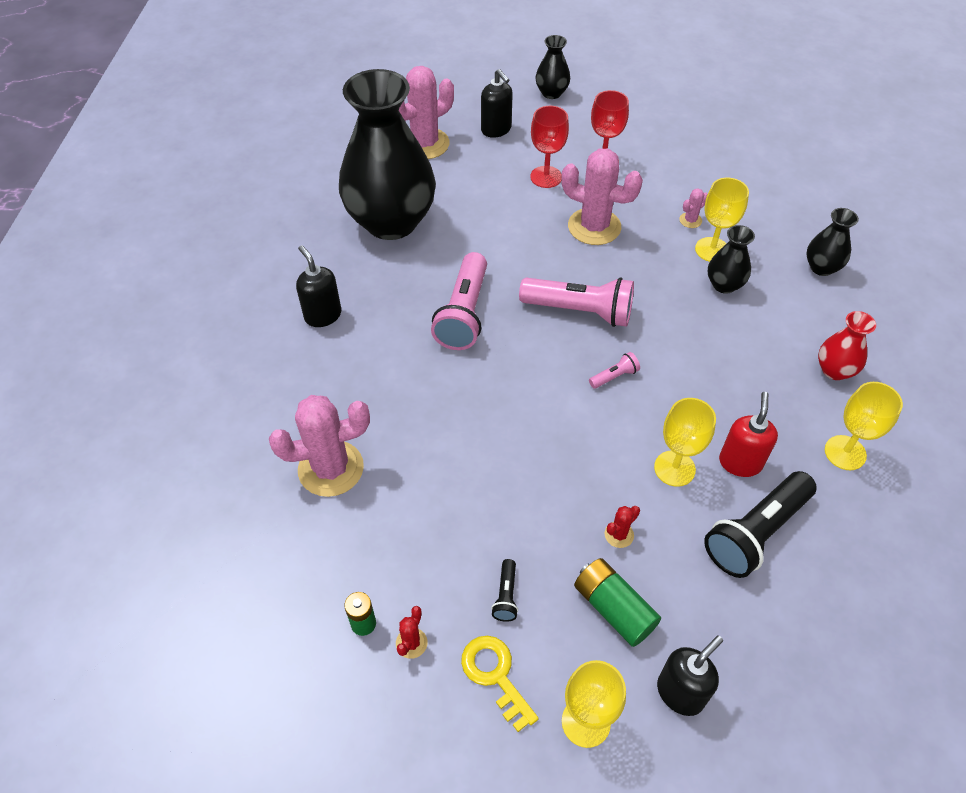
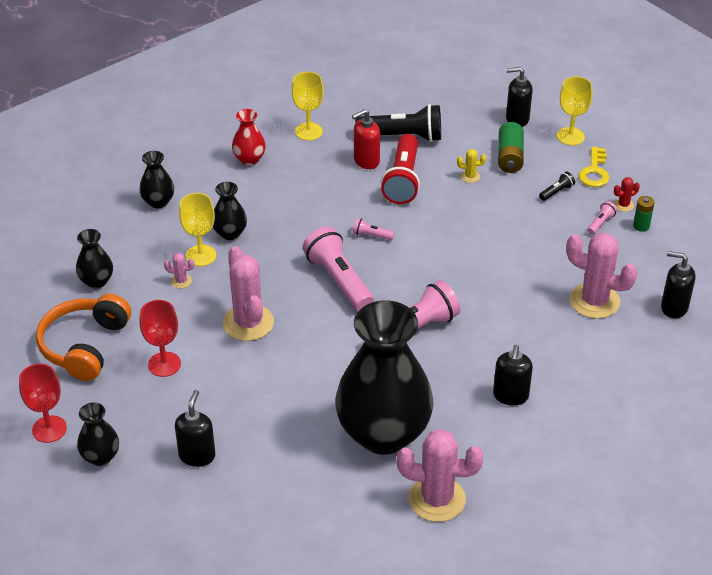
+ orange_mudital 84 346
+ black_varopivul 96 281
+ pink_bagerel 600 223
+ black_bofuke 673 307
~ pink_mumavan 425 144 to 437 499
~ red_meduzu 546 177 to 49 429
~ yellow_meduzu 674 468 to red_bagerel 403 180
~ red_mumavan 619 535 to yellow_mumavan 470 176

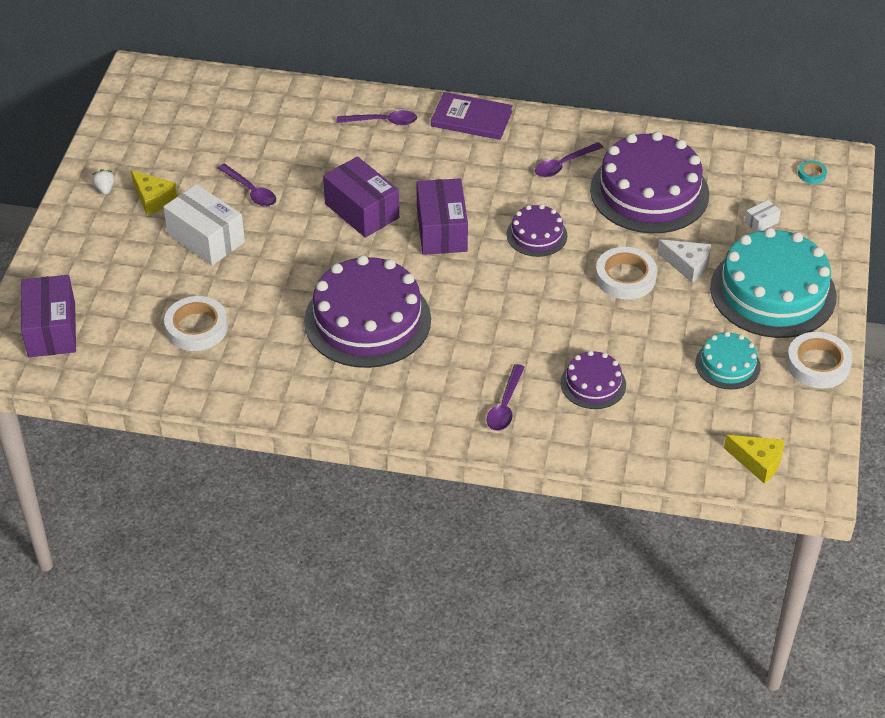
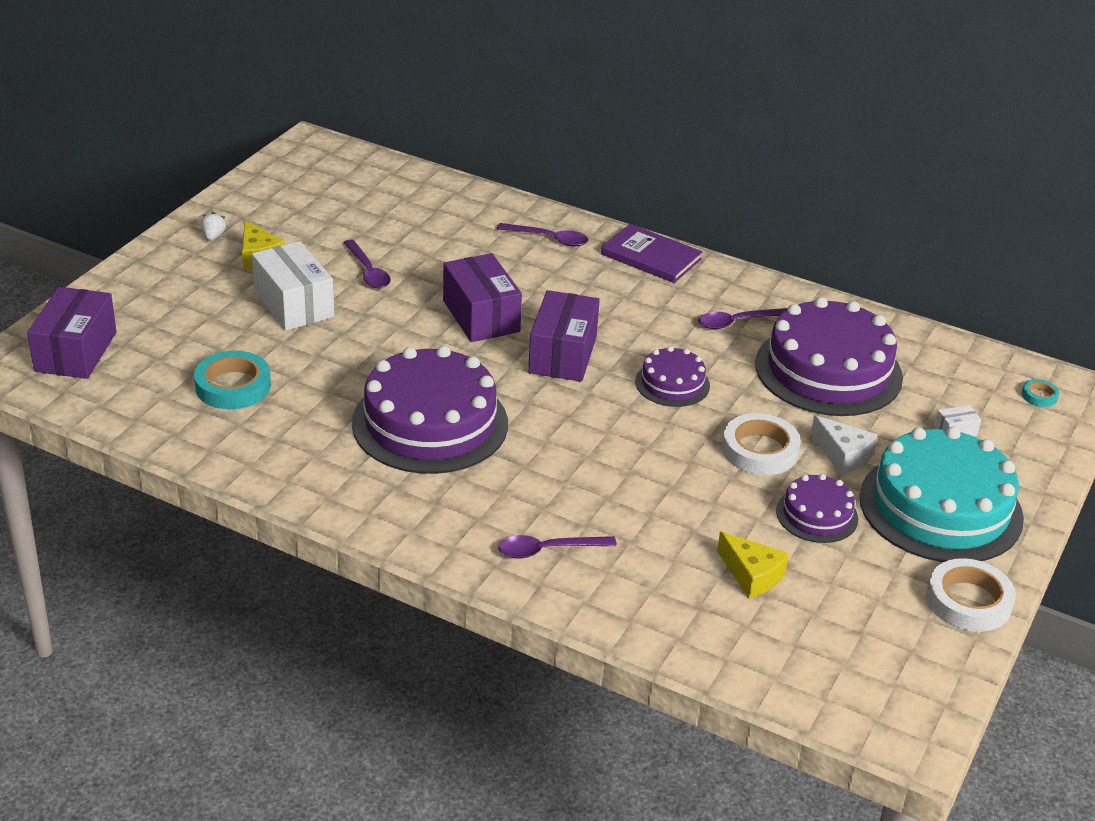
- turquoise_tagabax 727 365
~ purple_tagabax 593 384 to 817 515
~ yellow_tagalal 758 462 to 752 575
~ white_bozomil 196 328 to turquoise_bozomil 233 386
~ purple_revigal 505 405 = 548 550 45 degrees clockwise

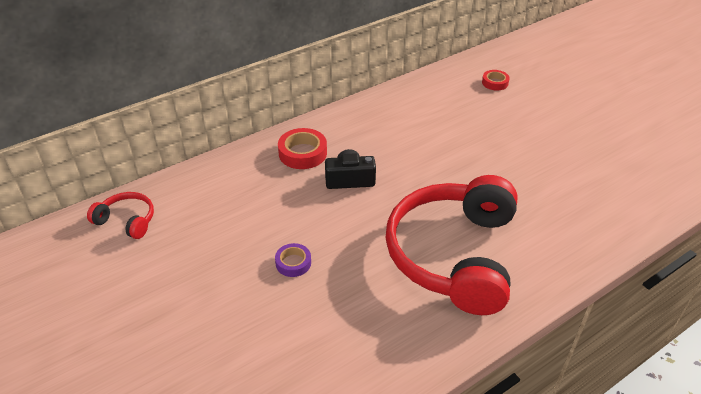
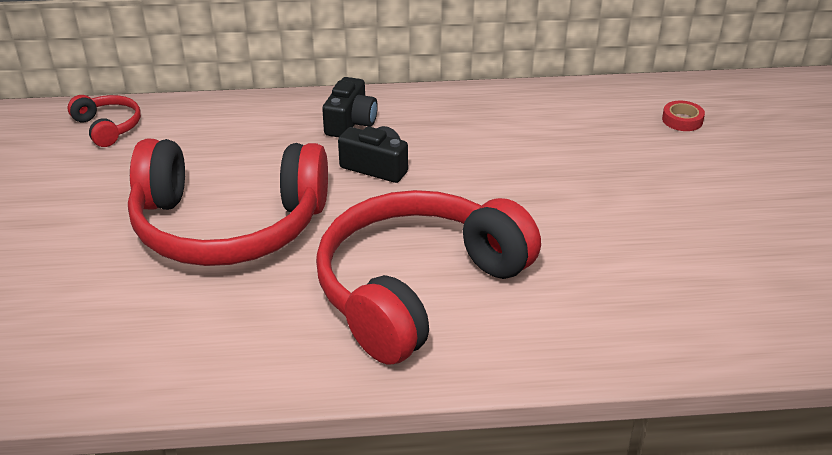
~ purple_bozomil 293 263 to red_mudital 228 226
~ red_bozomil 302 153 to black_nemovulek 350 123

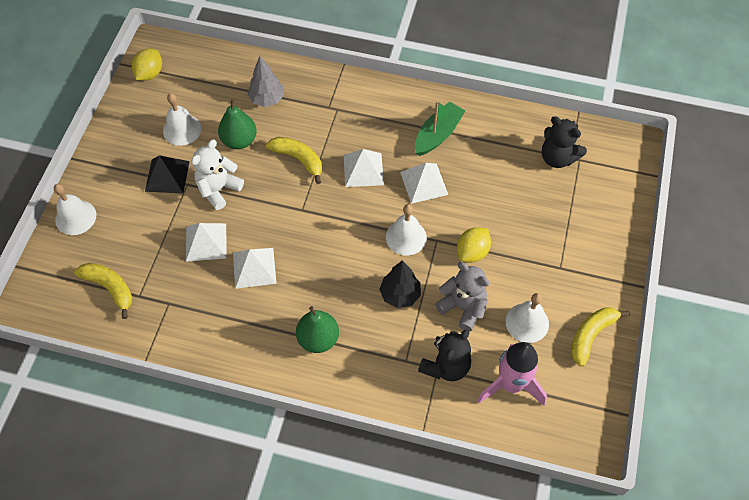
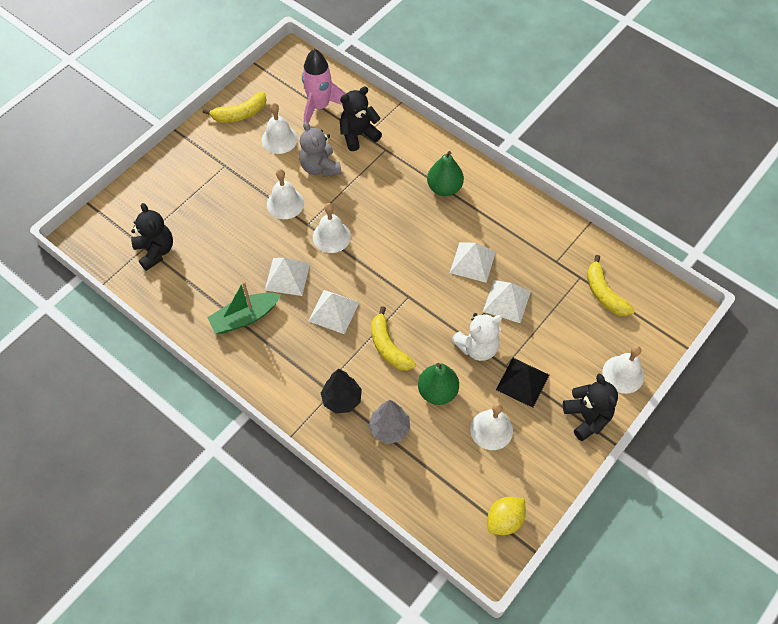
+ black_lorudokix 587 417
~ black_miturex 400 294 to 341 399
~ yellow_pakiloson 472 252 to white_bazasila 285 203

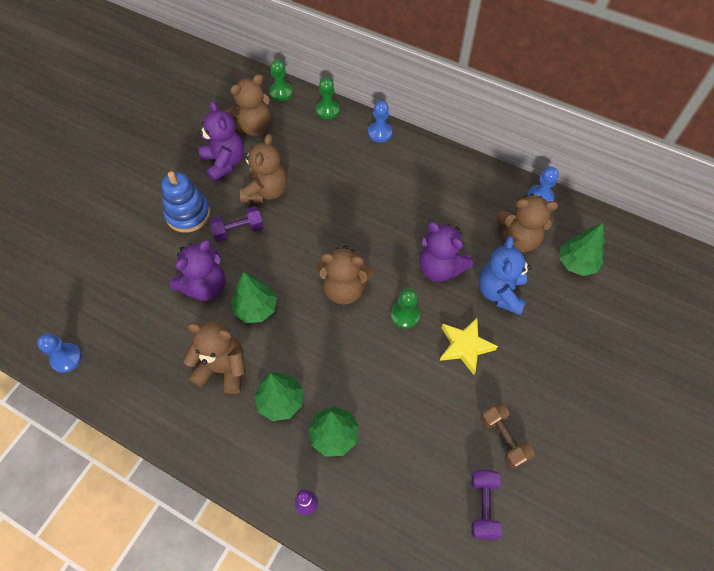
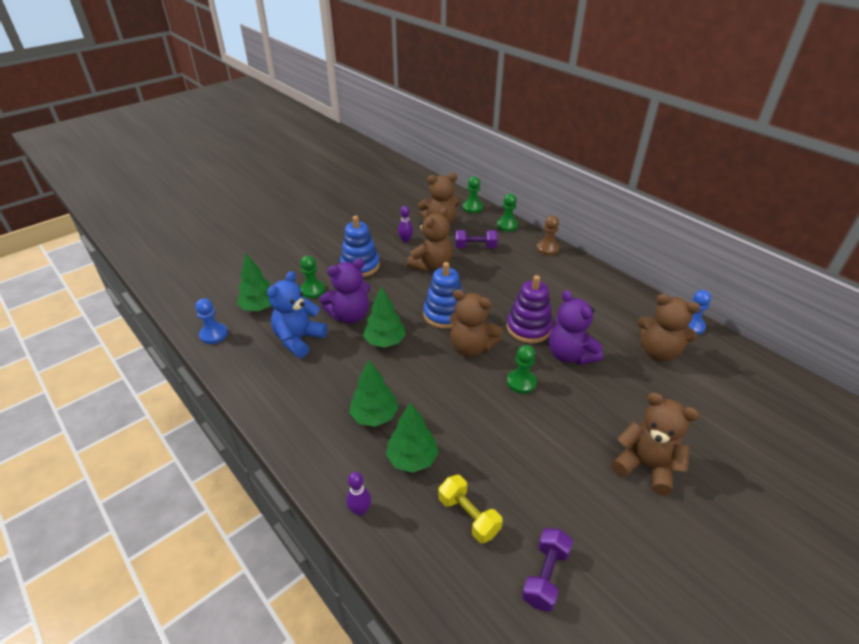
- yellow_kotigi 465 346
- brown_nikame 503 439
+ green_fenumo 312 290
+ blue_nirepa 444 314
+ yellow_nikame 468 516
+ purple_nirepa 528 328
~ brown_lorudokix 222 368 to 646 466
~ purple_nikame 238 230 to 475 247
~ blue_lorudokix 500 292 to 299 339
~ green_miturex 576 263 to 259 307
~ purple_lorudokix 224 162 to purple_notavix 405 240
~ blue_fenumo 380 133 to brown_fenumo 547 248

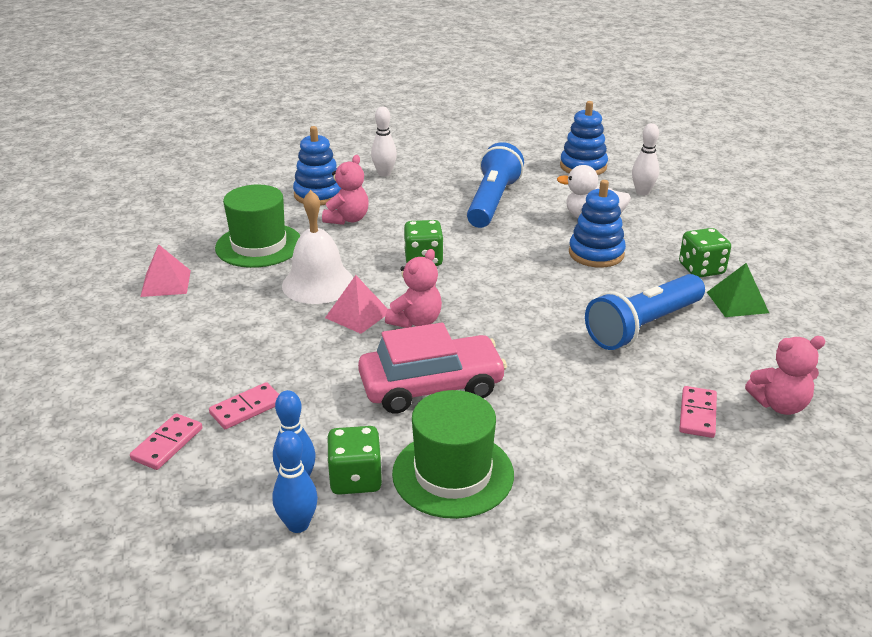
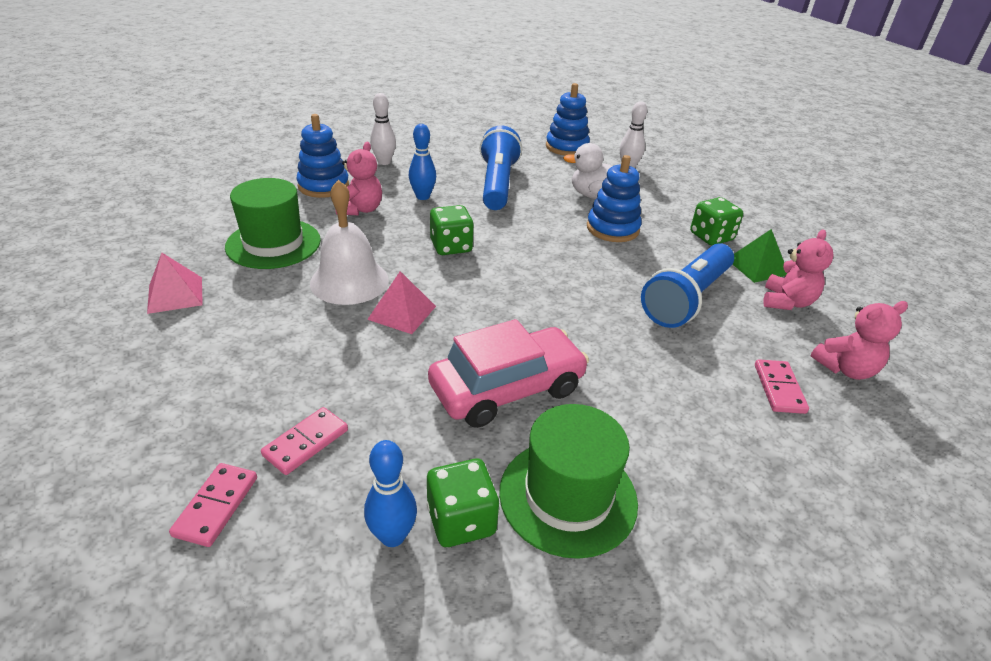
~ blue_notavix 298 525 to 422 196
~ pink_lorudokix 416 321 to 786 302

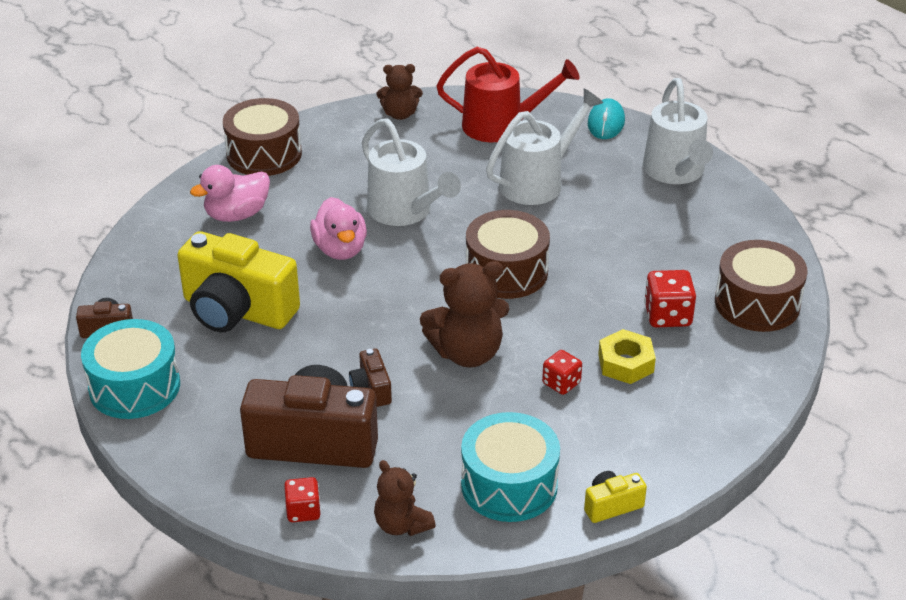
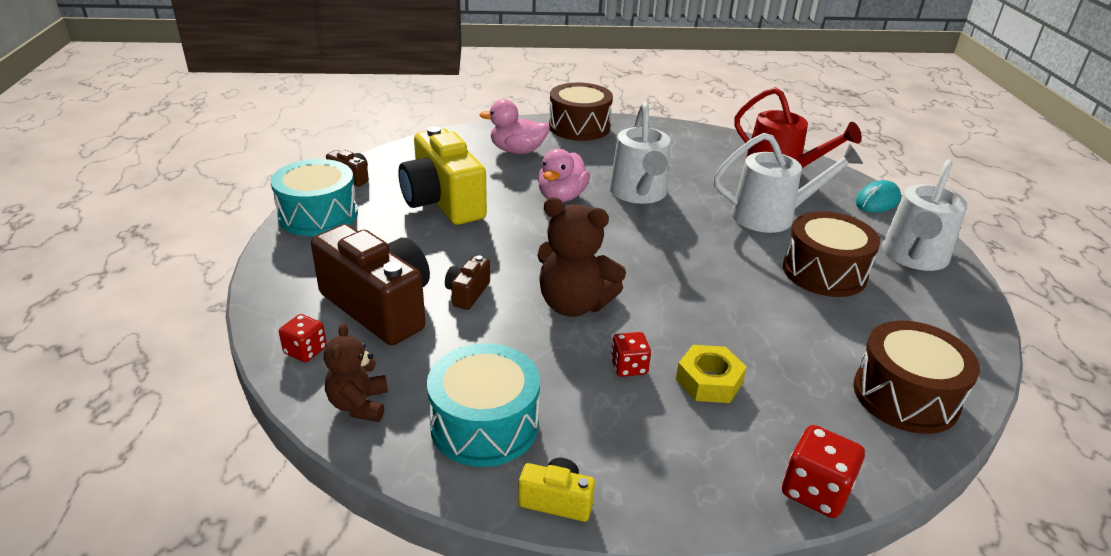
- brown_lorudokix 400 114
~ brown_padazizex 506 272 to 824 272
~ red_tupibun 667 316 to 815 491

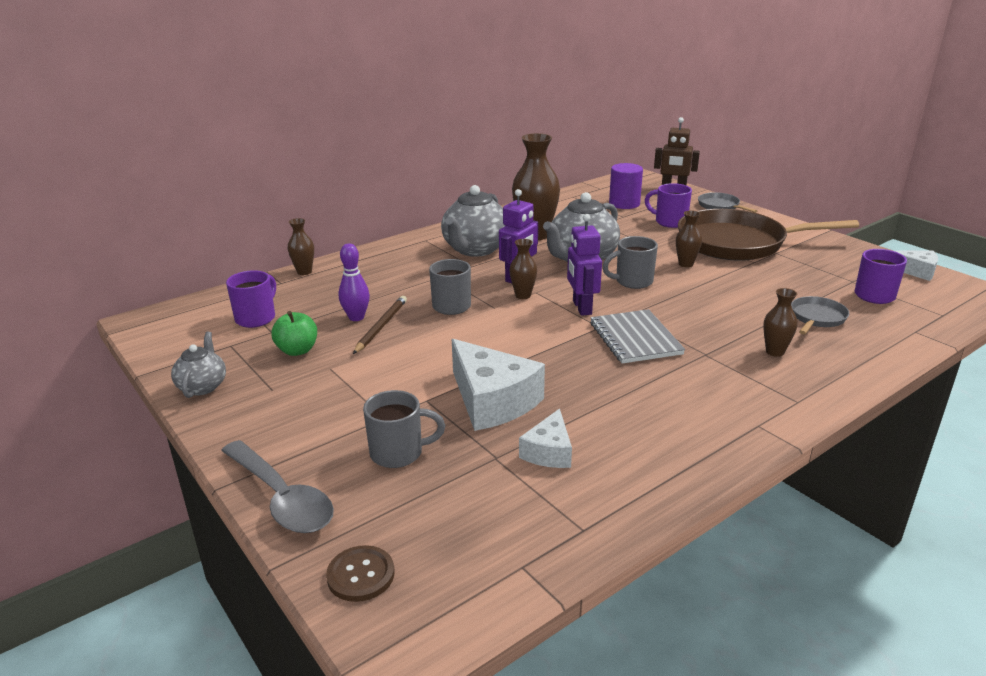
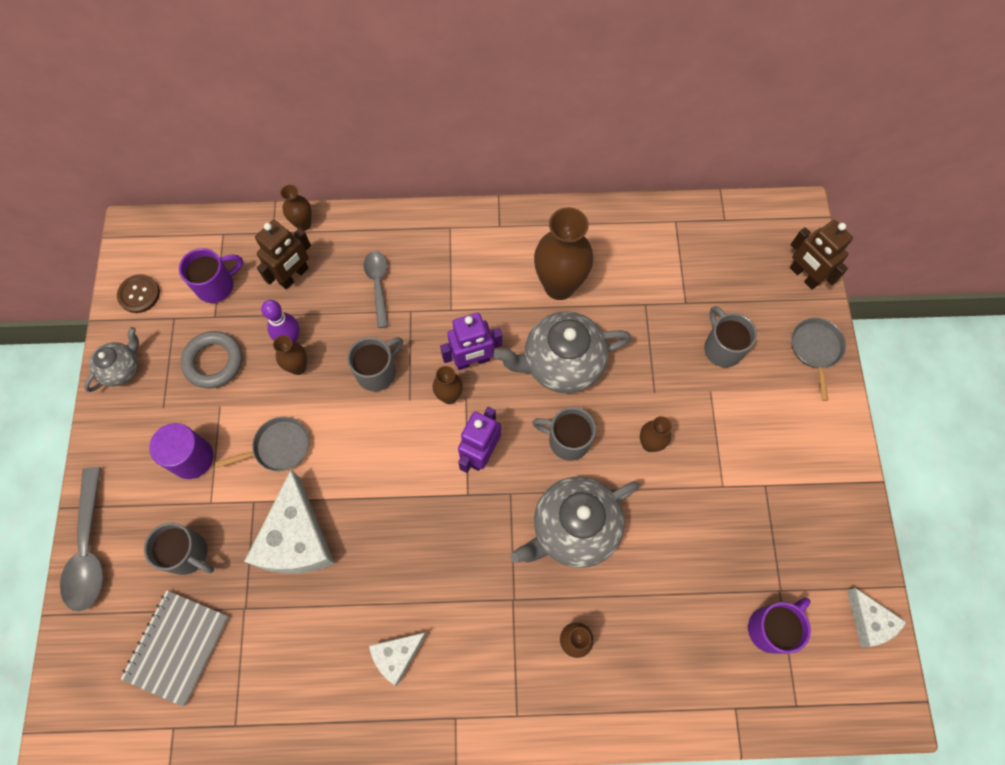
- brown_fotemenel 737 243
+ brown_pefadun 294 276
+ grey_revigal 378 285
~ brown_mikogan 361 575 to 139 294
~ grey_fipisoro 475 249 to 573 528
~ white_tagalal 549 451 to 397 656
~ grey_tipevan 635 338 to 177 647
~ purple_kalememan 624 204 to 192 458
~ grey_fotemenel 817 318 to 279 447
~ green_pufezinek 297 350 to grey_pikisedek 214 361
~ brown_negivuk 381 326 to brown_varopivul 298 367
~ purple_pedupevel 669 222 to grey_pedupevel 722 348

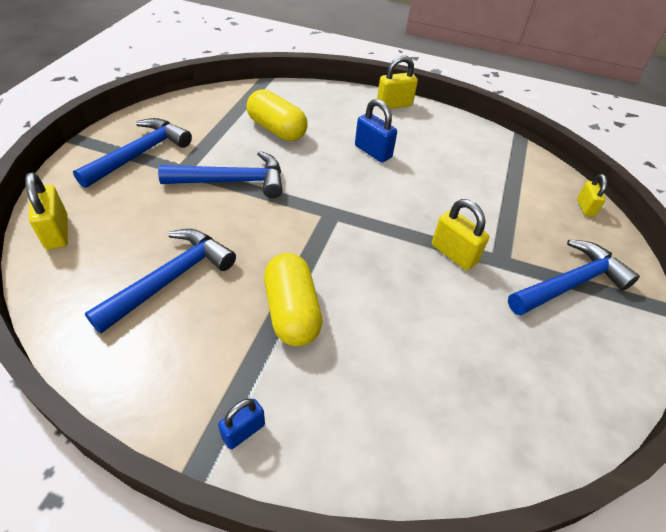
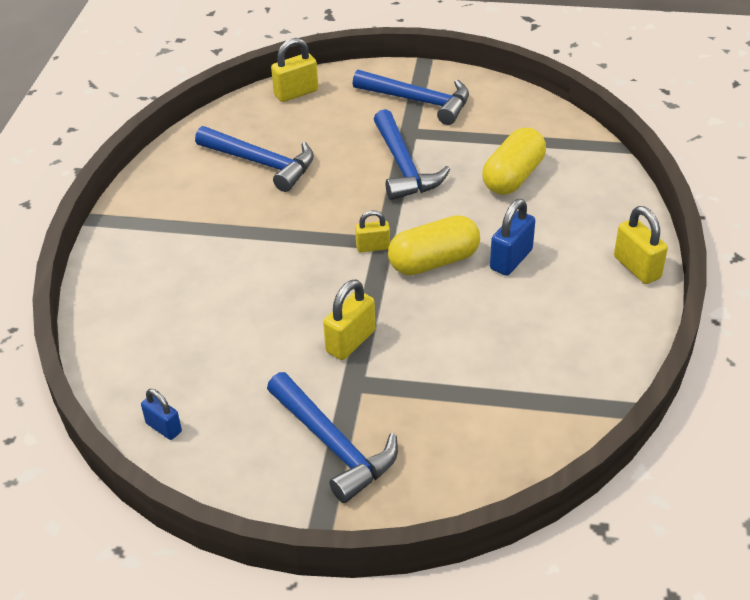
~ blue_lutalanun 243 431 to 164 428
~ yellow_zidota 292 312 to 434 262
~ yellow_lutalanun 585 207 to 373 247

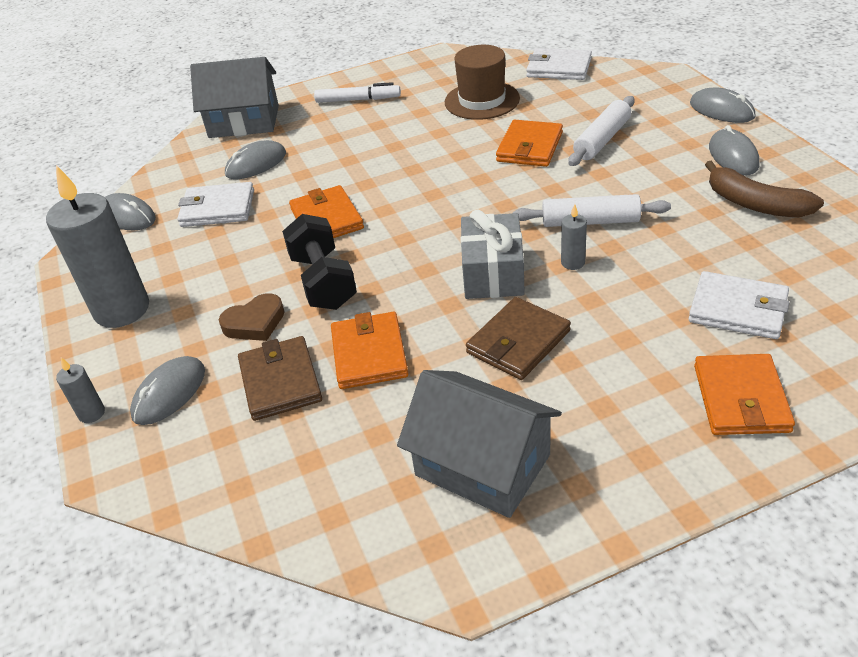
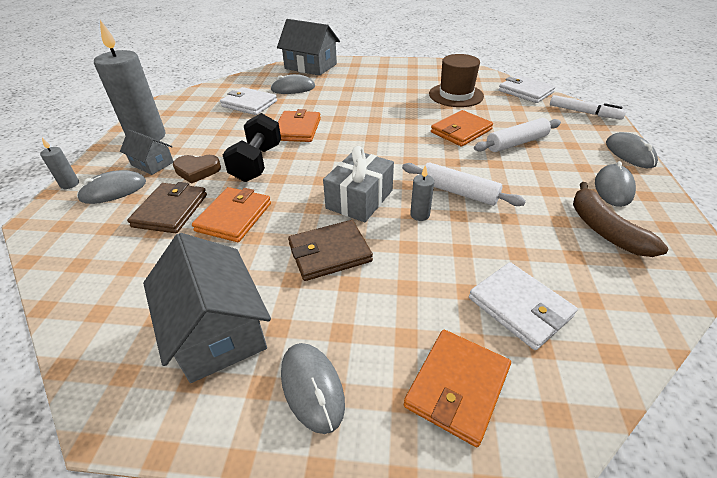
+ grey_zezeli 152 164
~ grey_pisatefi 128 216 to 312 387
~ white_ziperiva 358 100 to 584 112

